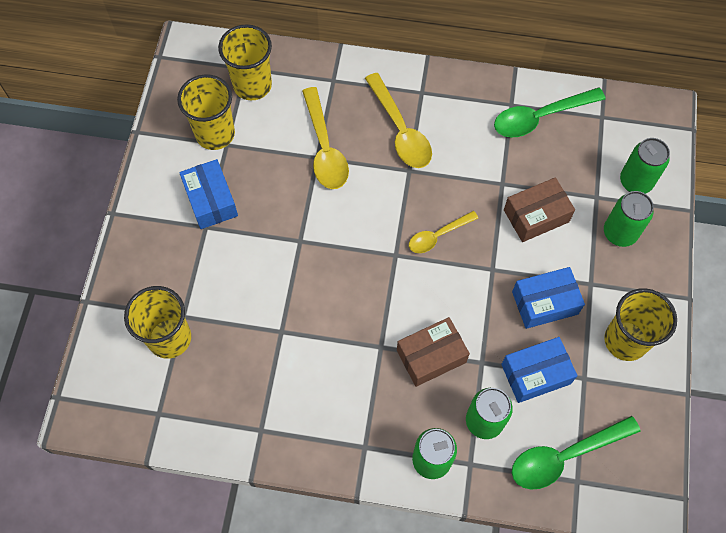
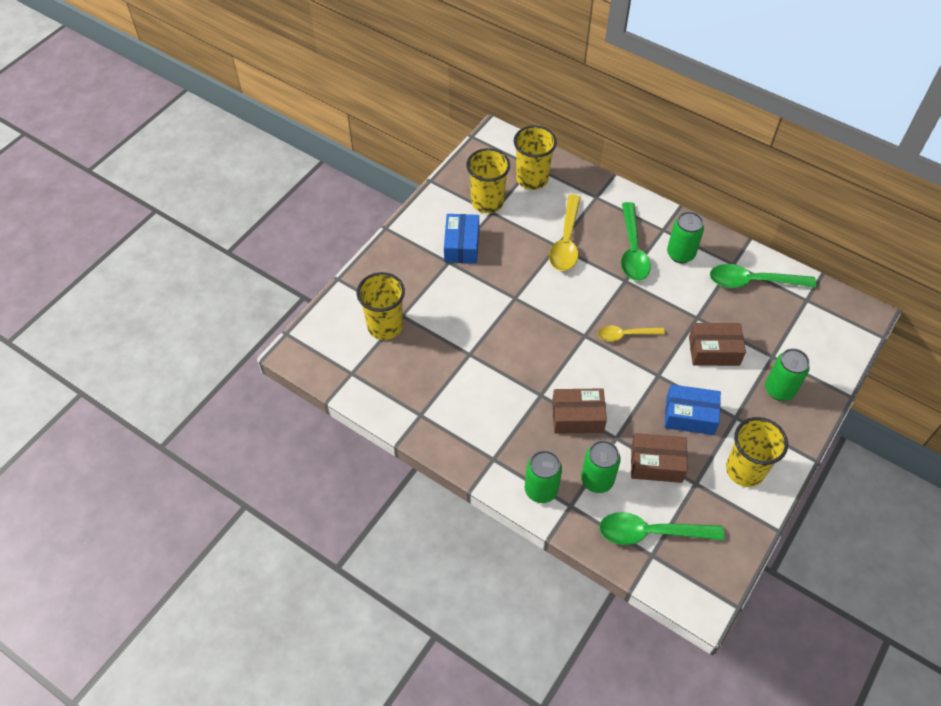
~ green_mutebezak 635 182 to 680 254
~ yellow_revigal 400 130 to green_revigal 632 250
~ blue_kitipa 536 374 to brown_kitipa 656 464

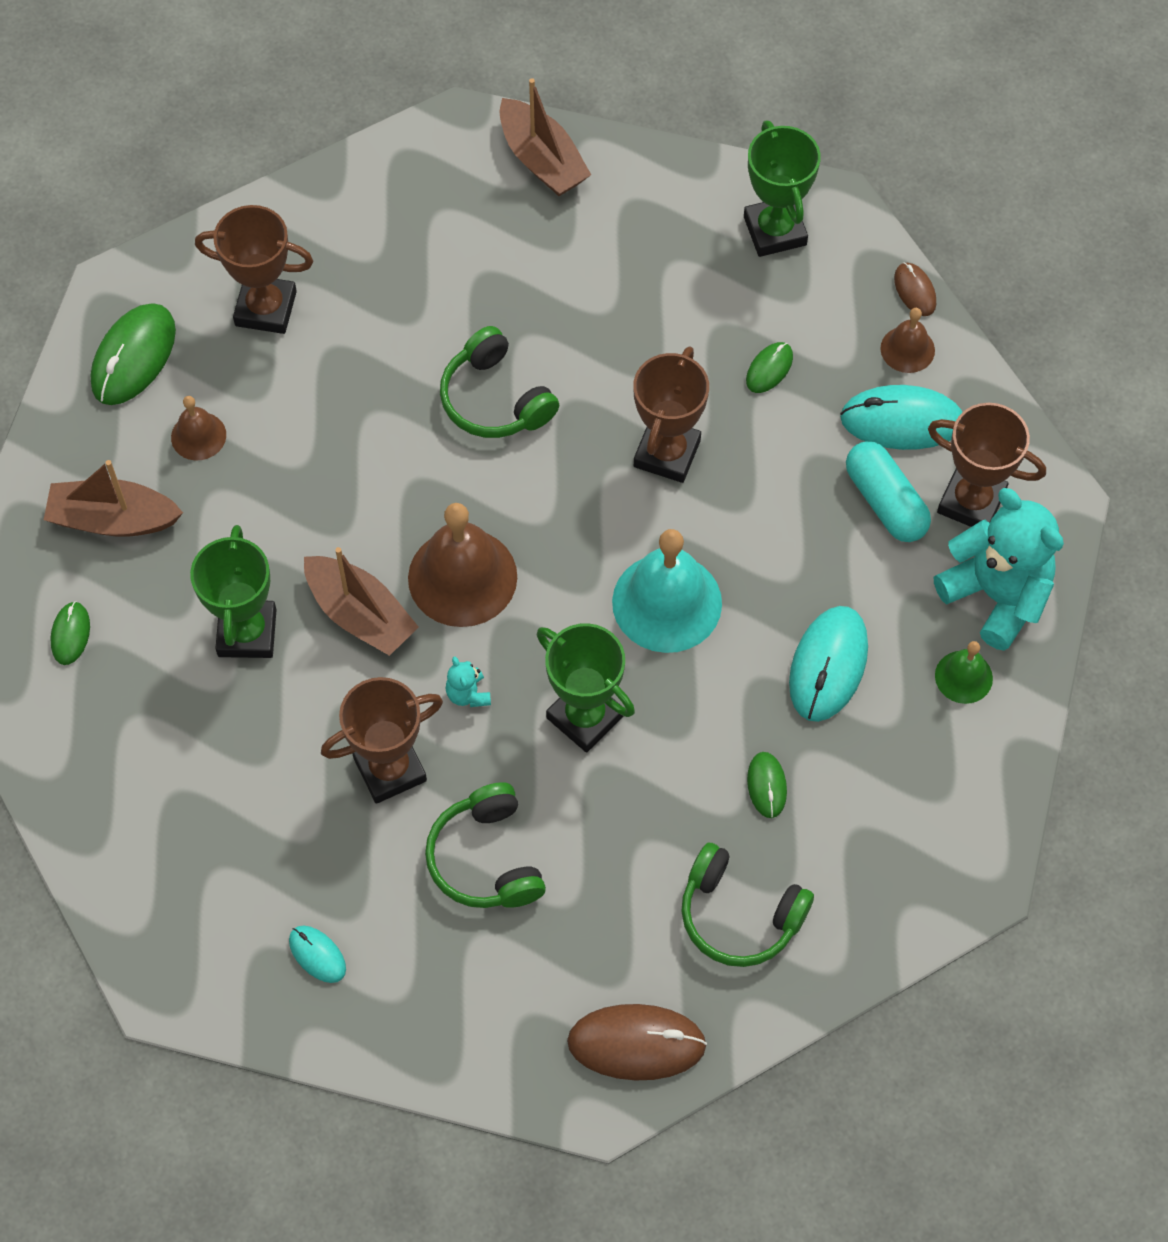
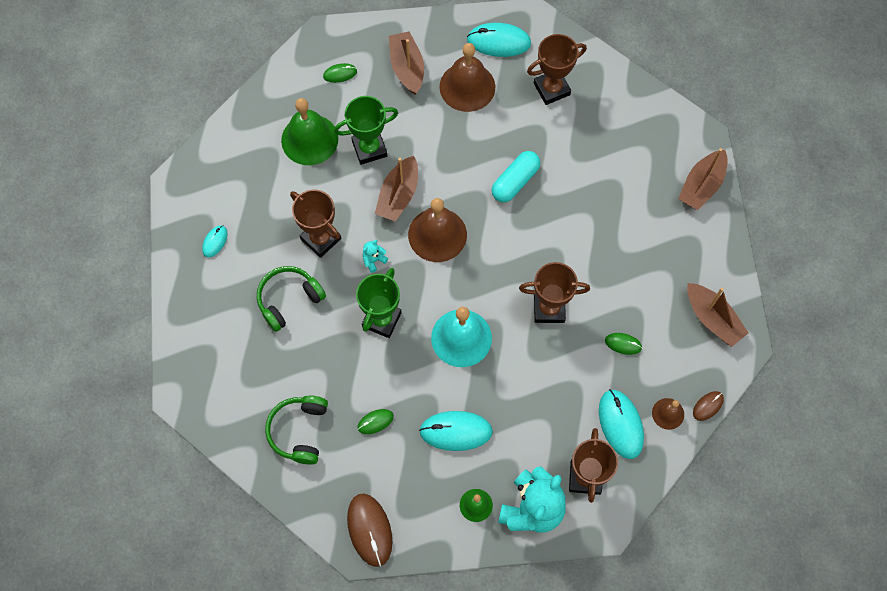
- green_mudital 495 399
+ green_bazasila 309 139
~ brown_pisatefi 636 1043 to 369 530
~ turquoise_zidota 885 501 to 515 181
~ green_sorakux 775 231 to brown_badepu 712 319
~ green_pisatefi 133 357 to turquoise_pisatefi 498 42
~ brown_sorakux 265 309 = 551 89 75 degrees clockwise
~ brown_bazasila 198 436 = 467 86 x1.92

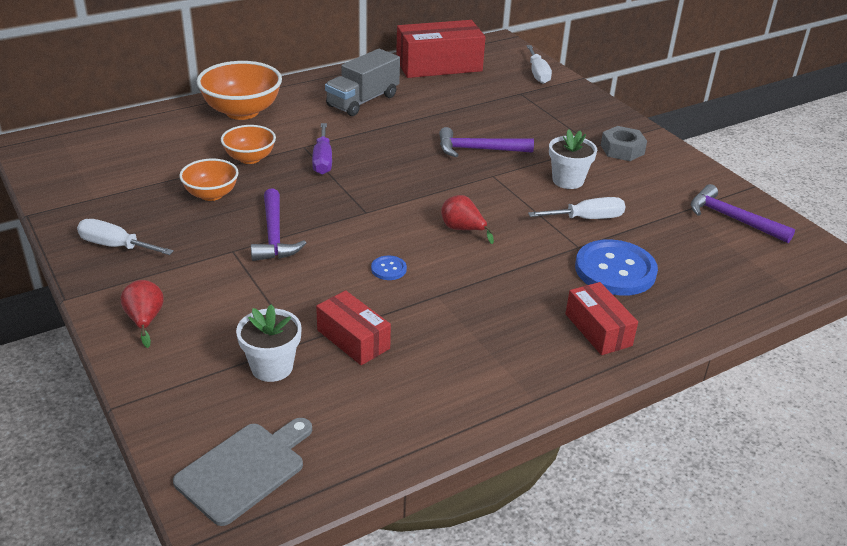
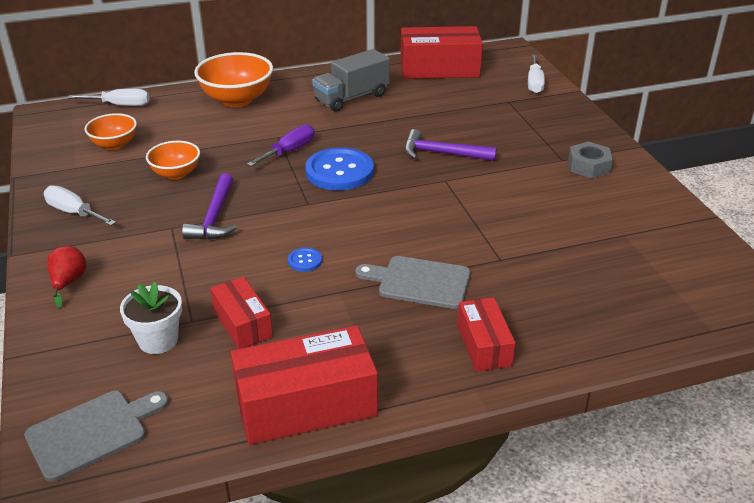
- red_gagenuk 462 229
- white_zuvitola 567 180
- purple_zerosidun 732 219
+ red_kitipa 306 405
+ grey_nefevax 419 282
~ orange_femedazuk 250 158 to 114 145
~ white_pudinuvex 587 218 to 120 105
~ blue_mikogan 615 270 to 339 171
~ purple_pudinuvex 322 160 = 289 151 150 degrees counterclockwise

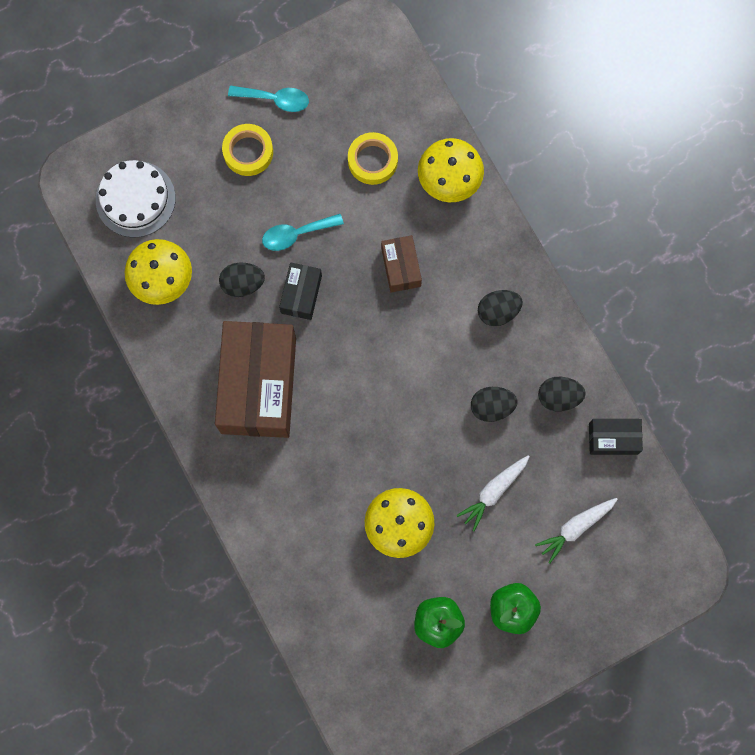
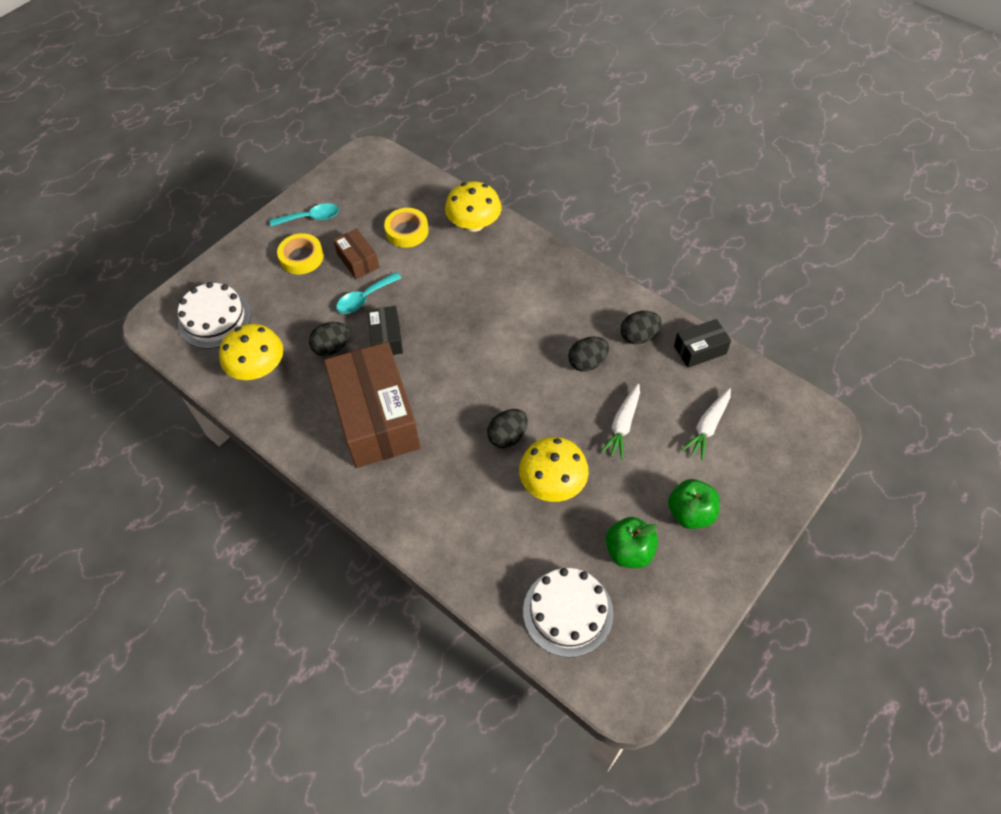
+ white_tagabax 568 612
~ brown_kitipa 401 267 to 358 260
~ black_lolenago 498 311 to 507 436

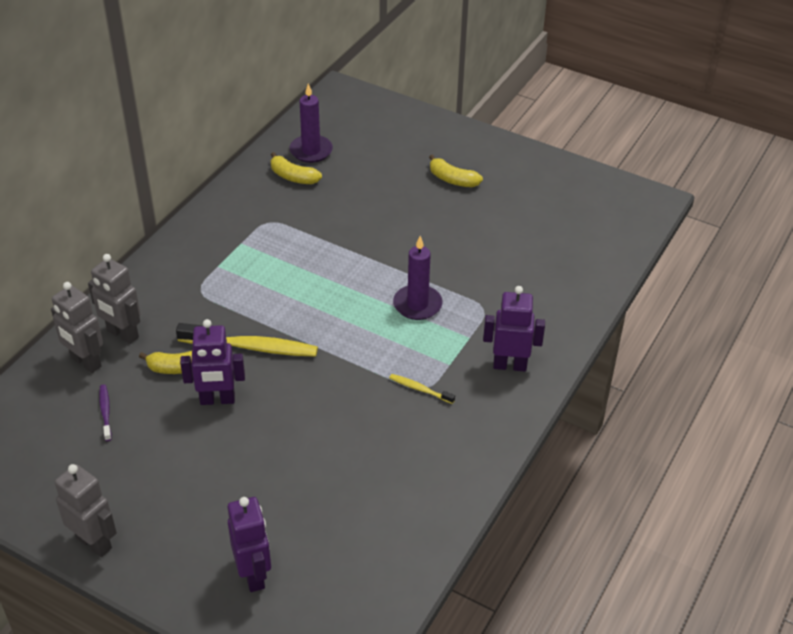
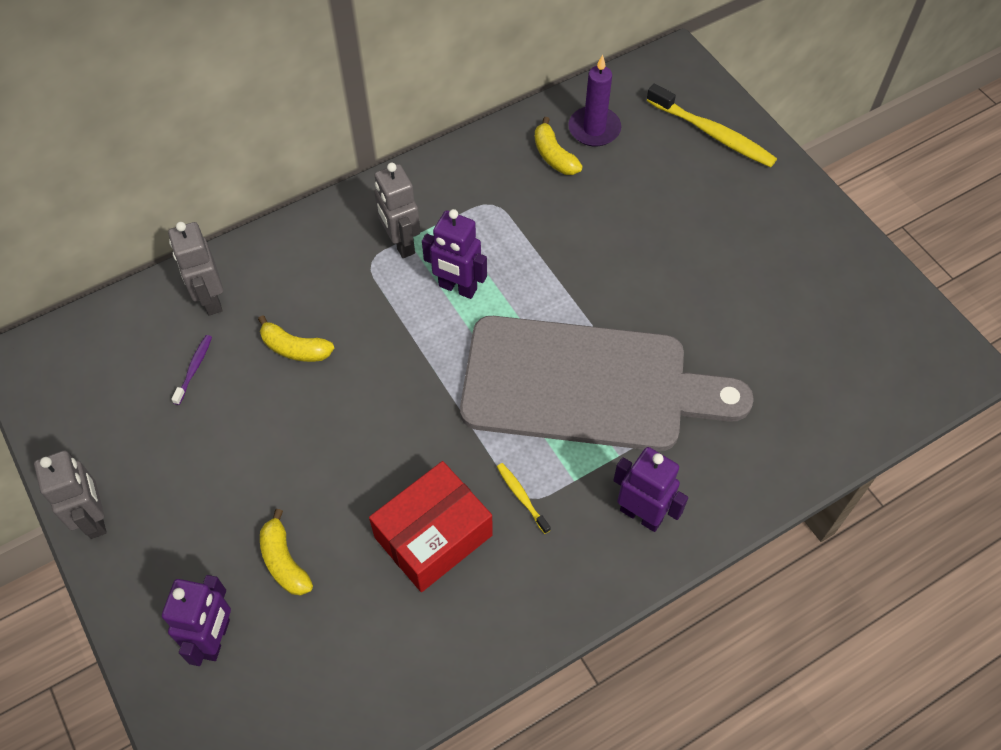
+ red_kitipa 433 536
~ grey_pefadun 122 334 to 401 243
~ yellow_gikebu 251 347 to 712 134
~ purple_pefadun 217 400 to 457 288
~ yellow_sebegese 452 179 to 284 561
~ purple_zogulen 417 304 to grey_nefevax 587 384

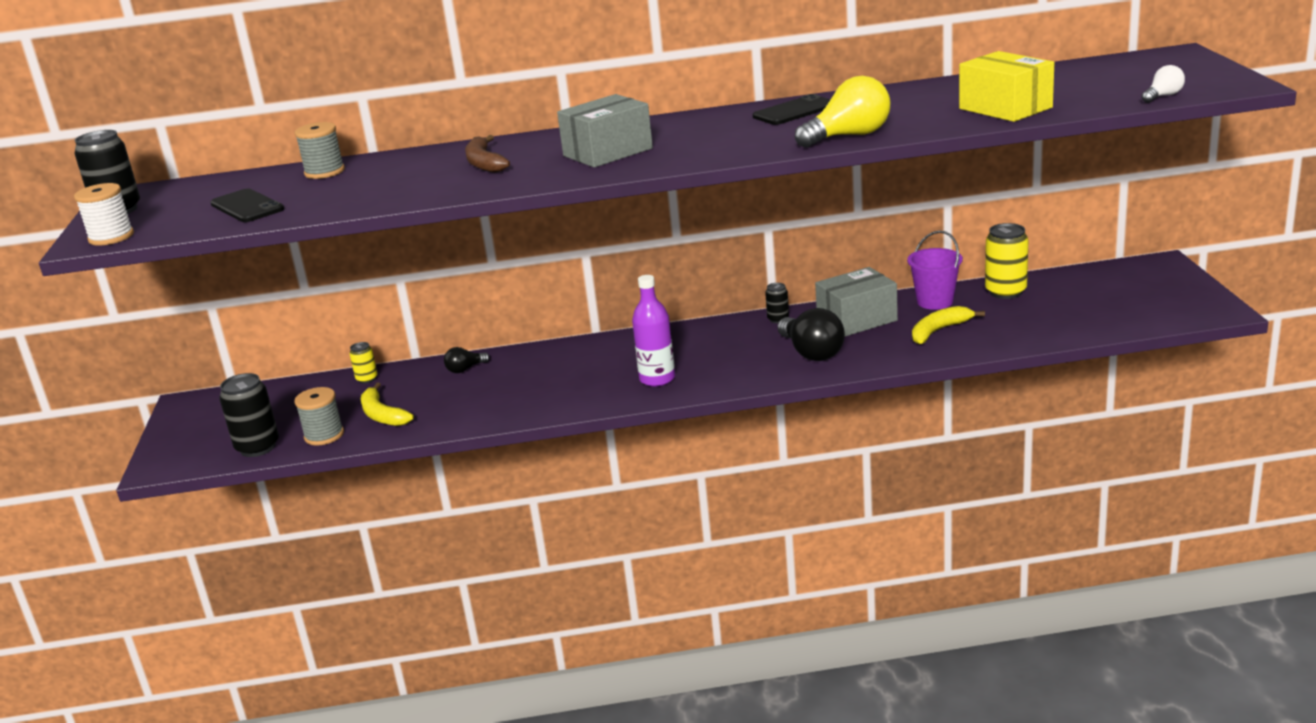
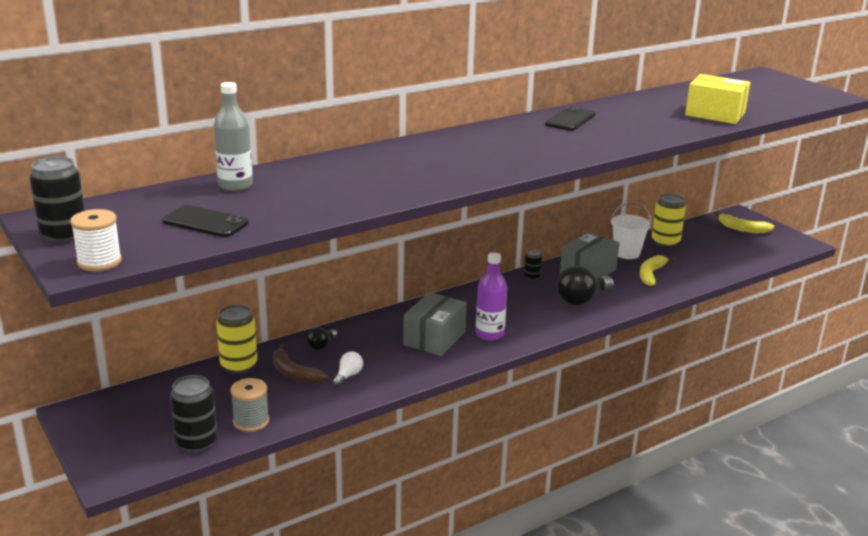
- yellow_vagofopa 849 136
~ yellow_sebegese 382 415 to 742 229
~ brown_sebegese 484 163 to 294 373
~ grey_kitipa 608 152 to 434 338
~ white_vagofopa 1163 96 to 348 375
~ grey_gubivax 324 172 to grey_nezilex 235 185
~ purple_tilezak 935 301 to white_tilezak 626 253
~ black_vagofopa 811 353 = 582 300 105 degrees clockwise
~ yellow_mutebezak 367 379 = 239 365 x1.85

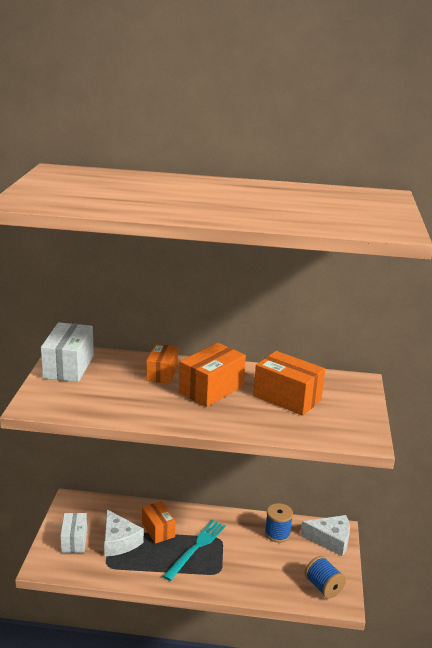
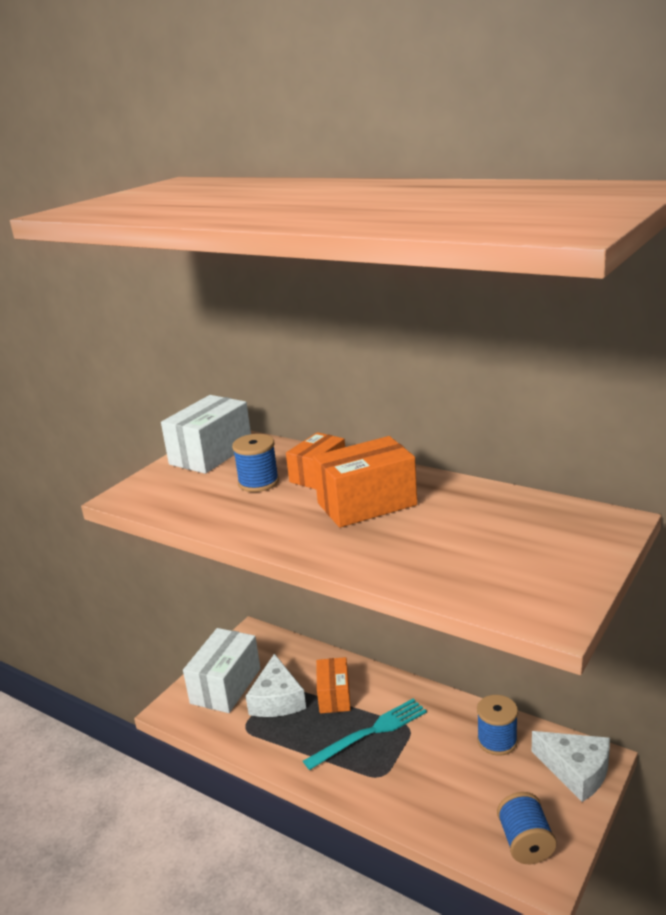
- orange_kitipa 287 398
+ blue_gubivax 258 482
~ white_kitipa 74 541 = 226 686 x1.52

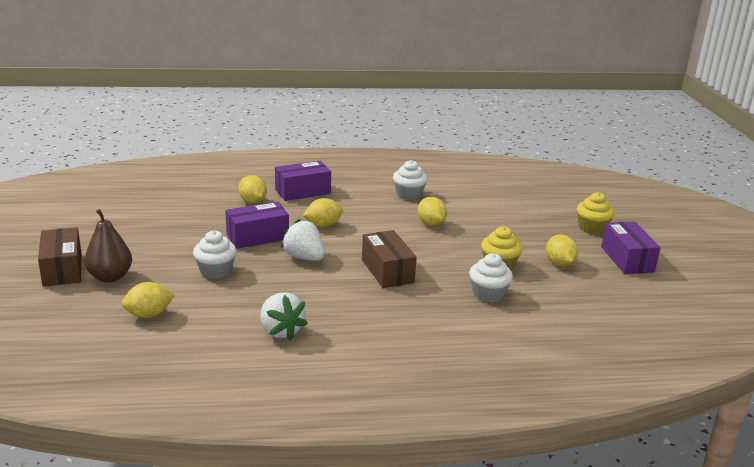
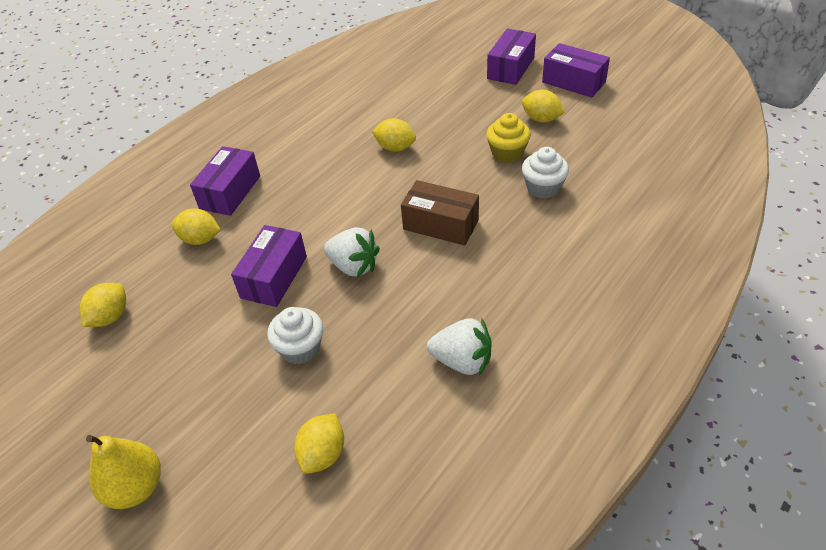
- brown_gagenuk 110 277
- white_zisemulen 409 195
~ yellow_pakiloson 323 225 to 110 317
~ brown_kitipa 62 269 to yellow_gagenuk 136 488
~ yellow_zisemulen 592 228 to purple_kitipa 510 68
~ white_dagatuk 304 258 = 353 266 150 degrees counterclockwise

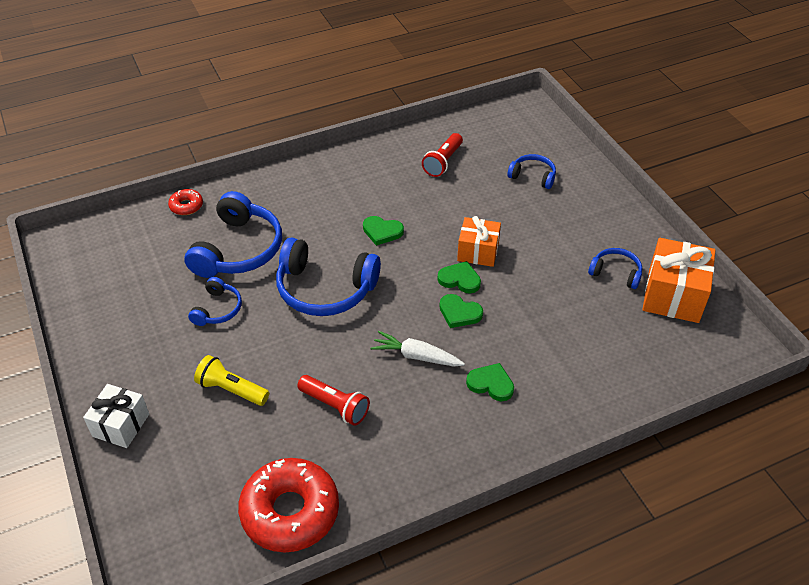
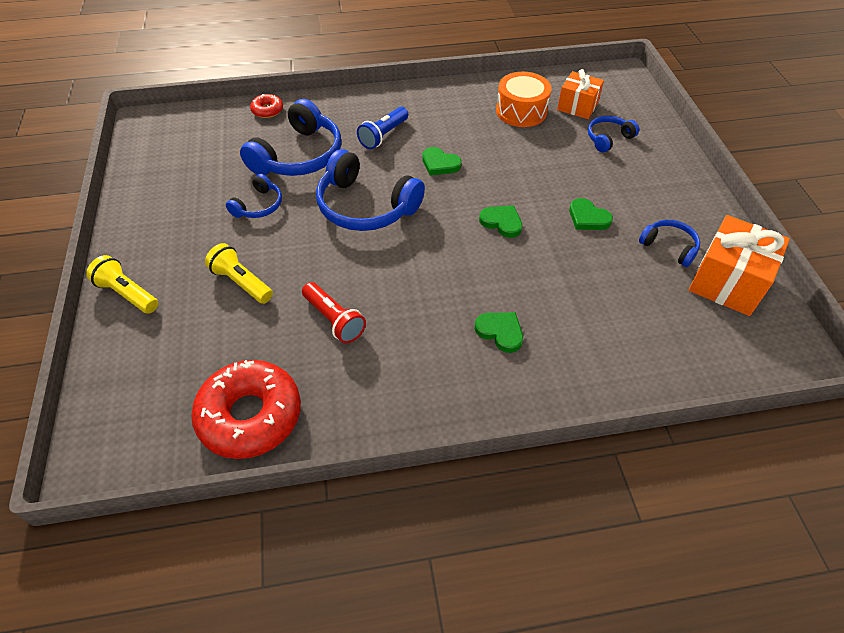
- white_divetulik 416 356
+ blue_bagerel 383 135
~ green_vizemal 459 313 to 588 218
~ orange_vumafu 478 252 to 577 106
~ white_vumafu 121 425 to yellow_bagerel 127 294
~ red_bagerel 443 162 to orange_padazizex 521 111
~ blue_mudital 533 176 = 608 138 75 degrees counterclockwise

